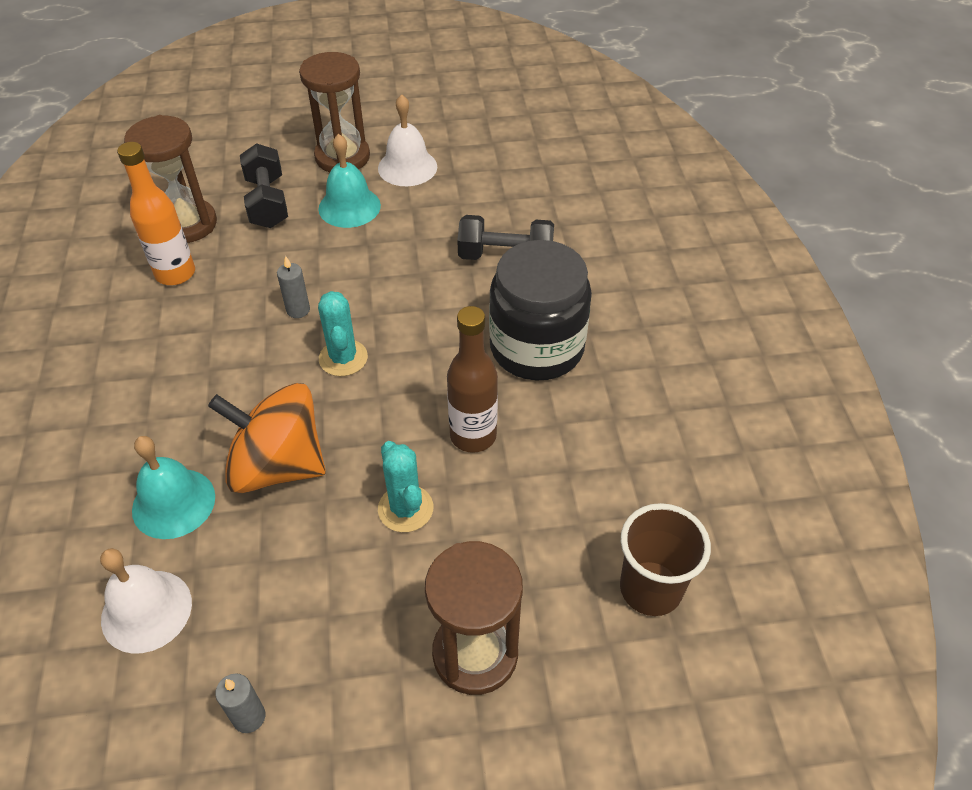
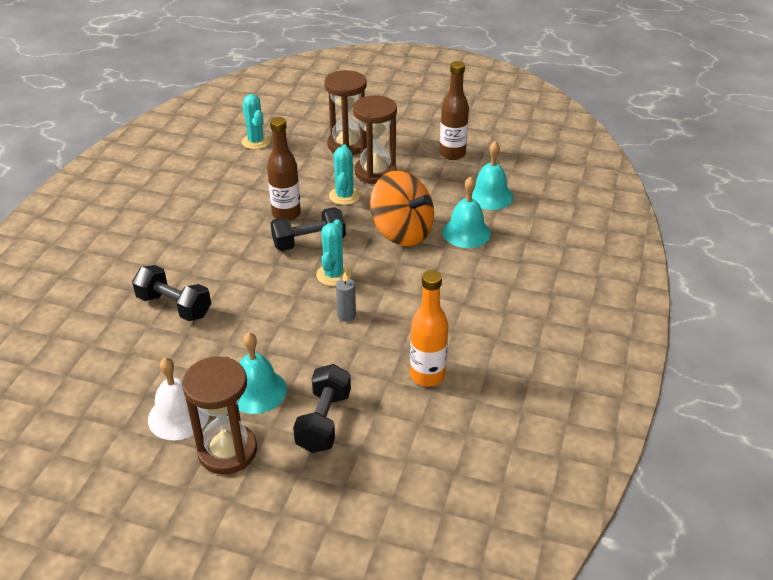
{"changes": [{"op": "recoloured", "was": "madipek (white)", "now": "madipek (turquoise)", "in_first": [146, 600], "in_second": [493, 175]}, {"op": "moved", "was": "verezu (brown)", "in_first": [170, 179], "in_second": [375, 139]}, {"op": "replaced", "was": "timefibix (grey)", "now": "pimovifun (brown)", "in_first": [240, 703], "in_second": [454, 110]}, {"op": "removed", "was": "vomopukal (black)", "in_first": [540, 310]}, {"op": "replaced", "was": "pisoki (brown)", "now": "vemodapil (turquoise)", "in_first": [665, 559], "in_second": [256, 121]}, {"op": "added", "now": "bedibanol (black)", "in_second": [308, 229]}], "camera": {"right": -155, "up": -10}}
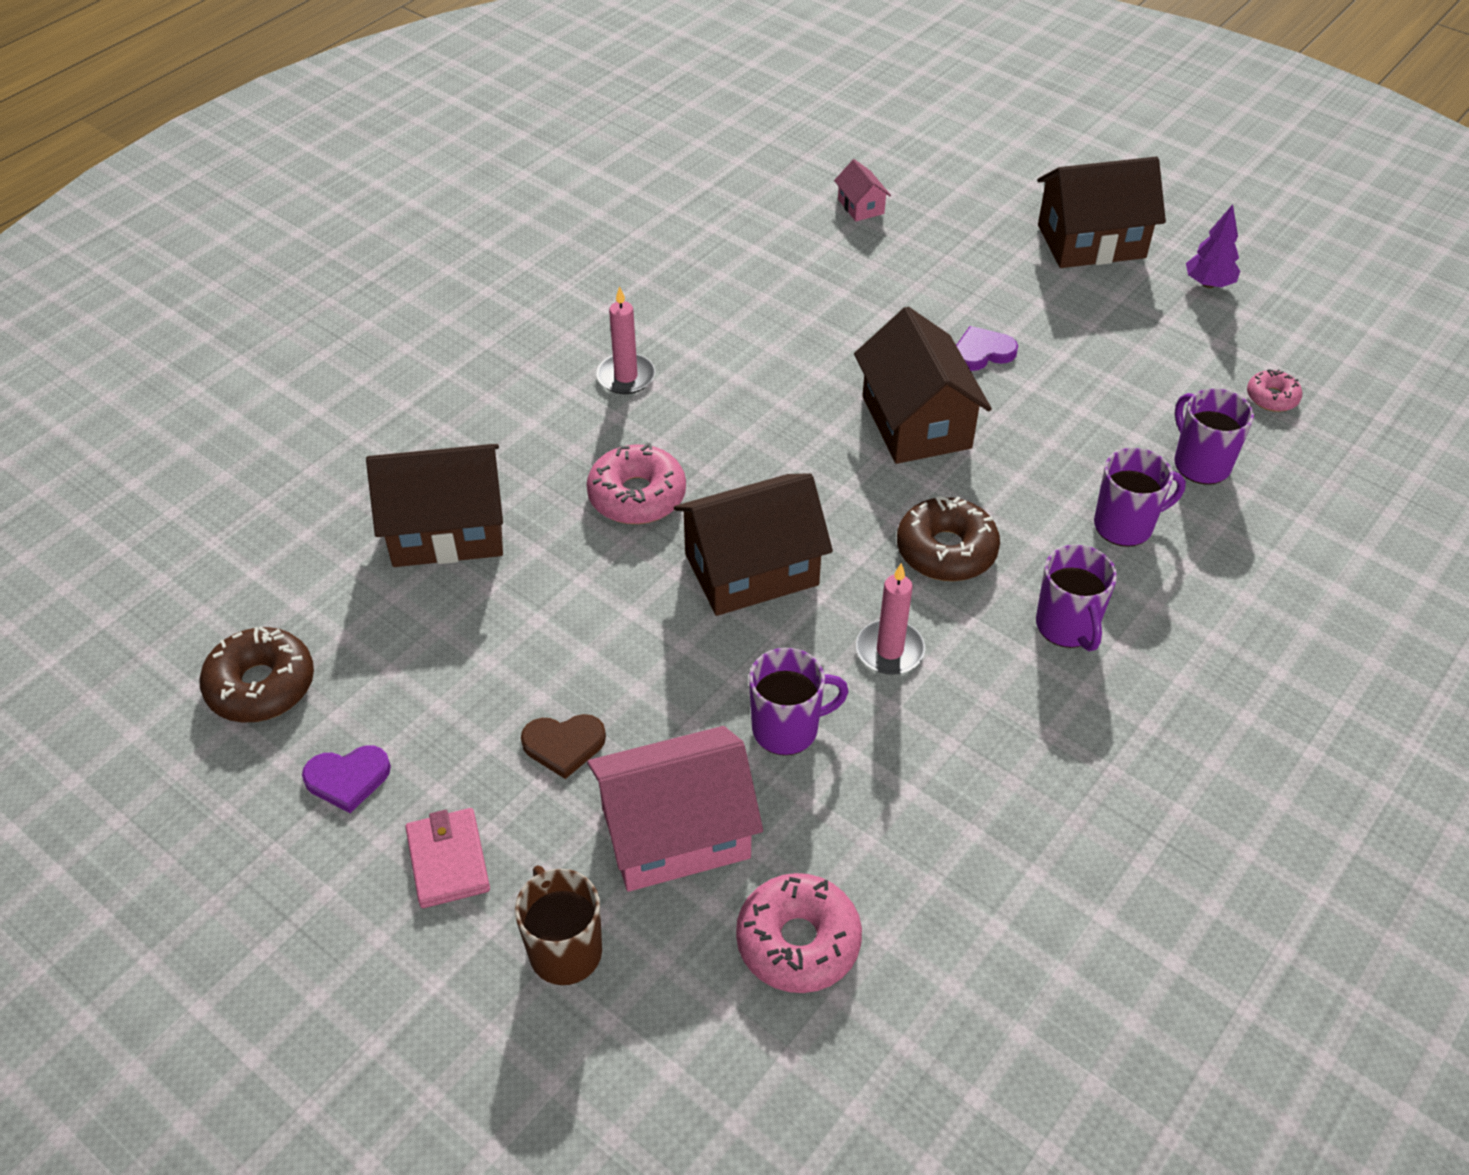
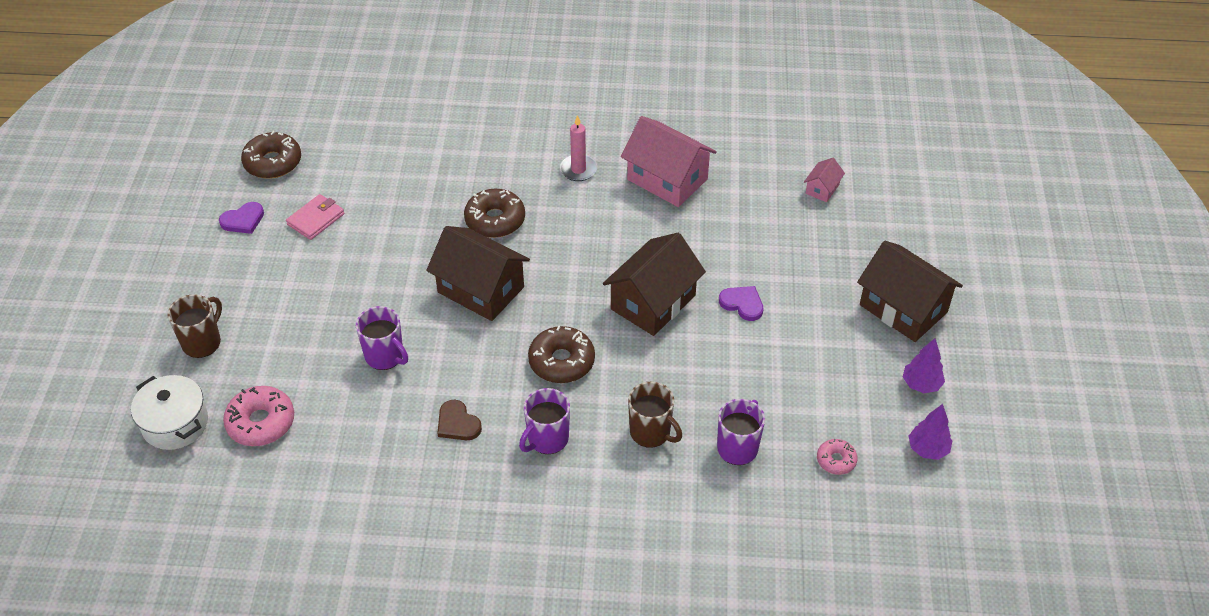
{"changes": [{"op": "turned", "was": "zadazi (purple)", "in_first": [346, 779], "in_second": [241, 218], "clockwise": -75}, {"op": "removed", "was": "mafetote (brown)", "in_first": [434, 505]}, {"op": "moved", "was": "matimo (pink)", "in_first": [447, 858], "in_second": [315, 217]}, {"op": "moved", "was": "zadazi (brown)", "in_first": [563, 746], "in_second": [459, 420]}, {"op": "recoloured", "was": "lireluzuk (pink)", "now": "lireluzuk (brown)", "in_first": [636, 483], "in_second": [494, 213]}, {"op": "moved", "was": "mafetote (pink)", "in_first": [675, 809], "in_second": [669, 161]}, {"op": "removed", "was": "timefibix (pink)", "in_first": [890, 619]}, {"op": "recoloured", "was": "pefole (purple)", "now": "pefole (brown)", "in_first": [1140, 497], "in_second": [655, 415]}, {"op": "added", "now": "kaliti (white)", "in_second": [169, 412]}, {"op": "added", "now": "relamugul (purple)", "in_second": [930, 432]}], "camera": {"right": 55, "up": 0}}
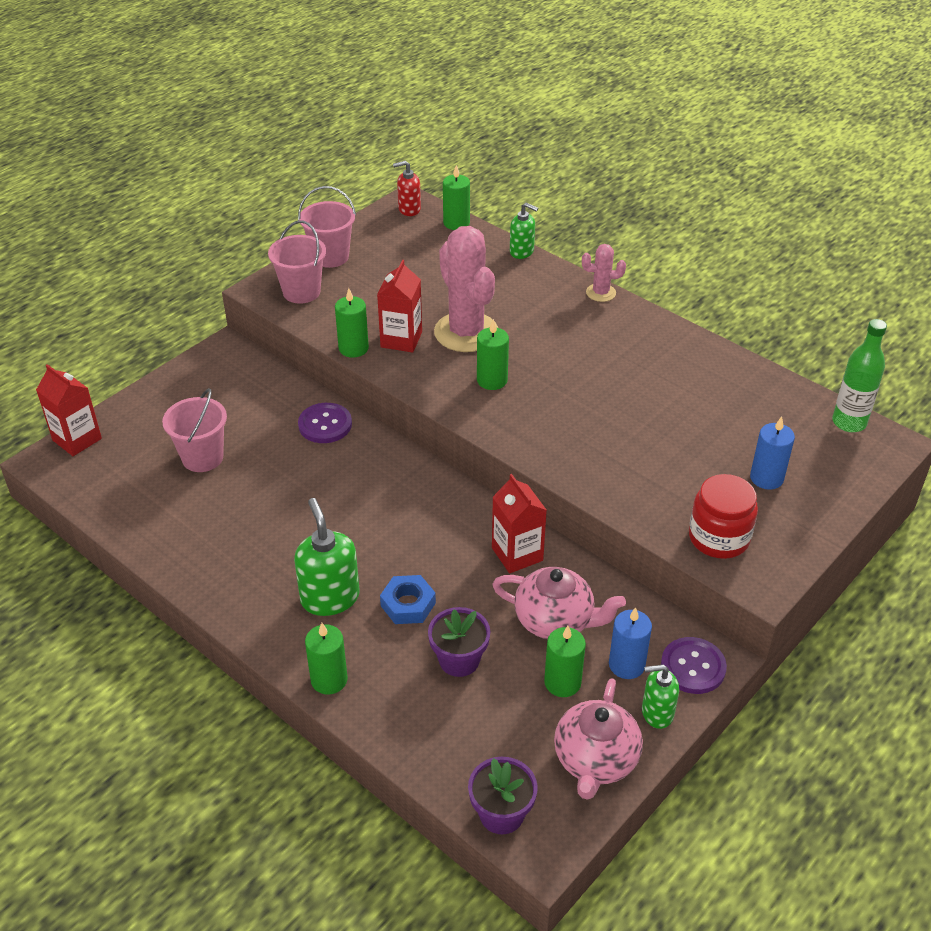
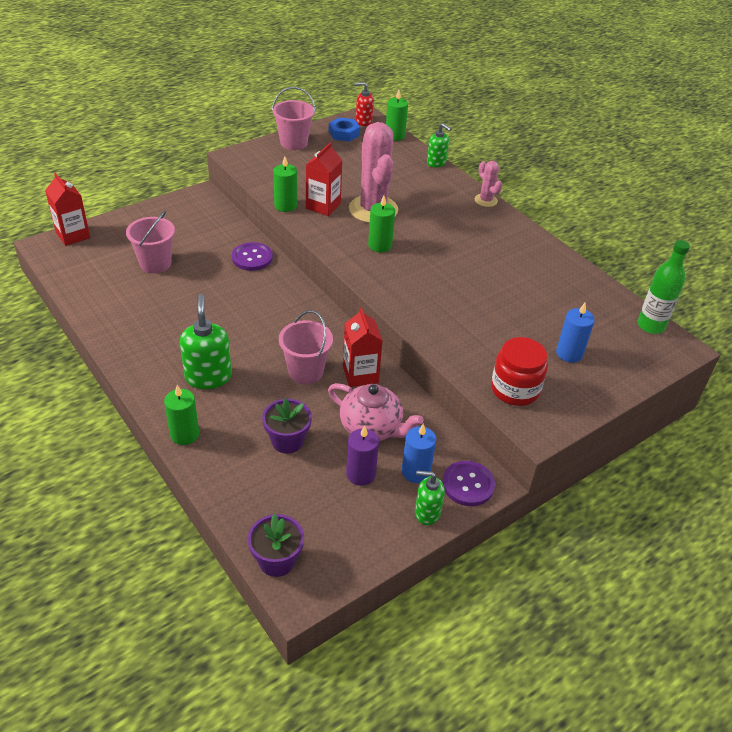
{"changes": [{"op": "moved", "was": "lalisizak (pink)", "in_first": [297, 262], "in_second": [306, 347]}, {"op": "moved", "was": "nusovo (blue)", "in_first": [408, 599], "in_second": [344, 129]}, {"op": "recoloured", "was": "timefibix (green)", "now": "timefibix (purple)", "in_first": [565, 661], "in_second": [362, 456]}, {"op": "removed", "was": "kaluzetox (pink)", "in_first": [598, 739]}, {"op": "turned", "was": "vemodapil (pink)", "in_first": [604, 273], "in_second": [488, 184], "clockwise": 45}], "camera": {"right": 10, "up": 0}}
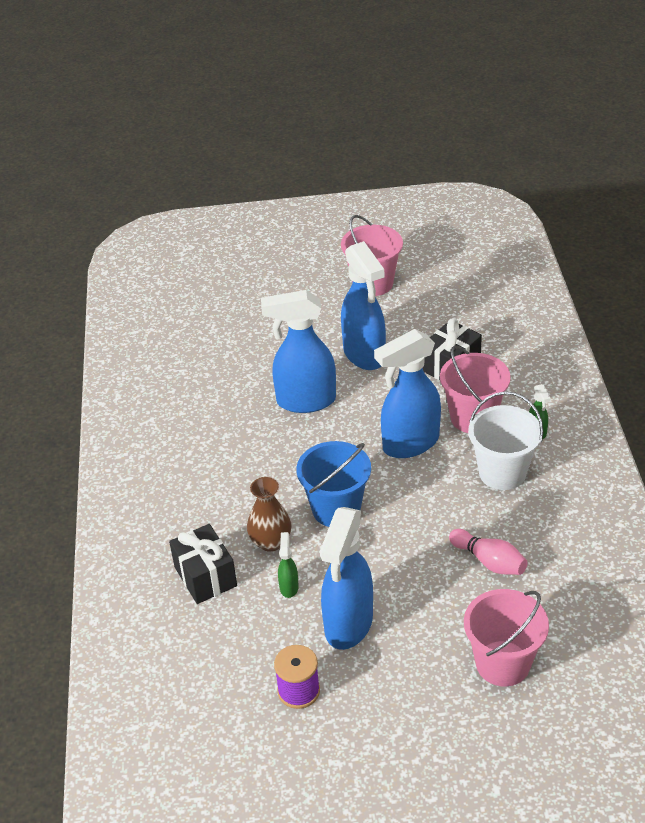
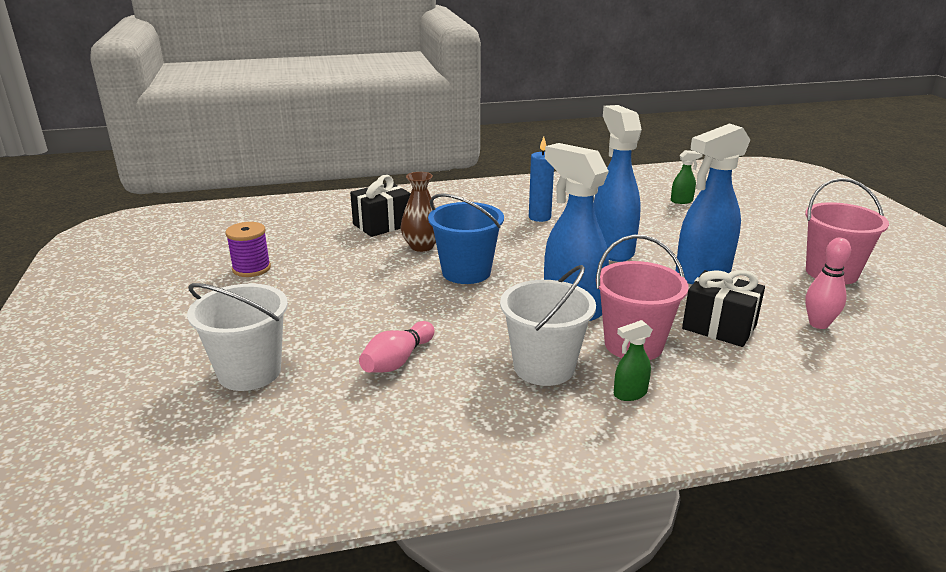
{"changes": [{"op": "moved", "was": "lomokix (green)", "in_first": [288, 565], "in_second": [687, 177]}, {"op": "removed", "was": "lomokix (blue)", "in_first": [346, 578]}, {"op": "recoloured", "was": "lalisizak (pink)", "now": "lalisizak (white)", "in_first": [506, 637], "in_second": [237, 337]}, {"op": "added", "now": "timefibix (blue)", "in_second": [541, 179]}, {"op": "added", "now": "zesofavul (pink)", "in_second": [828, 283]}], "camera": {"right": 80, "up": -15}}
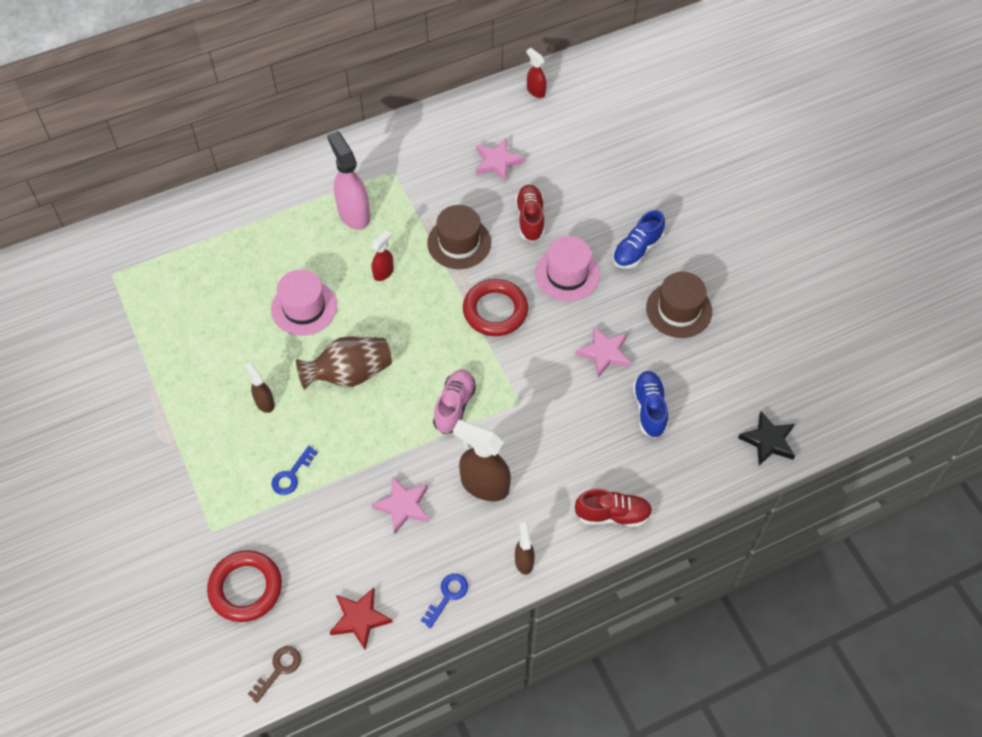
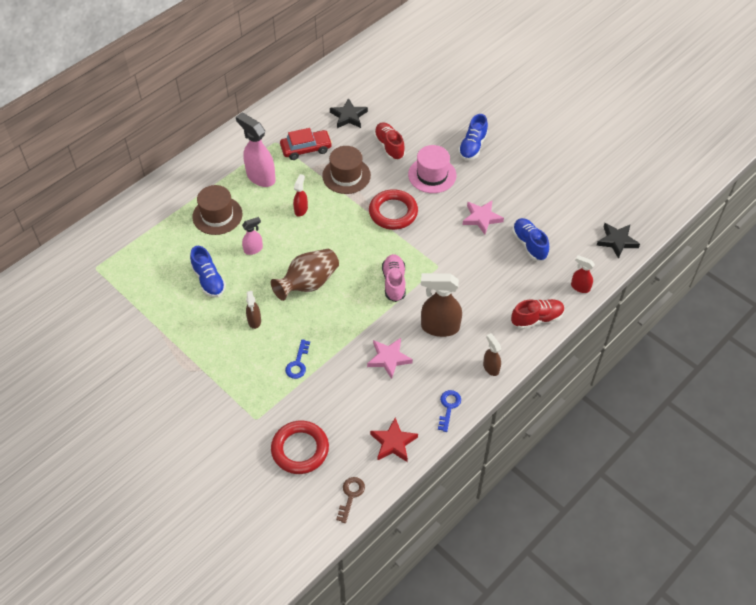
{"changes": [{"op": "turned", "was": "lomokix (brown)", "in_first": [260, 387], "in_second": [253, 310], "clockwise": -135}, {"op": "replaced", "was": "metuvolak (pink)", "now": "lomokix (pink)", "in_first": [304, 302], "in_second": [252, 236]}, {"op": "recoloured", "was": "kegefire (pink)", "now": "kegefire (black)", "in_first": [500, 160], "in_second": [349, 113]}, {"op": "moved", "was": "lomokix (red)", "in_first": [537, 73], "in_second": [583, 274]}, {"op": "moved", "was": "metuvolak (brown)", "in_first": [679, 305], "in_second": [217, 210]}, {"op": "added", "now": "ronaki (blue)", "in_second": [208, 271]}, {"op": "added", "now": "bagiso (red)", "in_second": [306, 144]}], "camera": {"right": -20, "up": -5}}
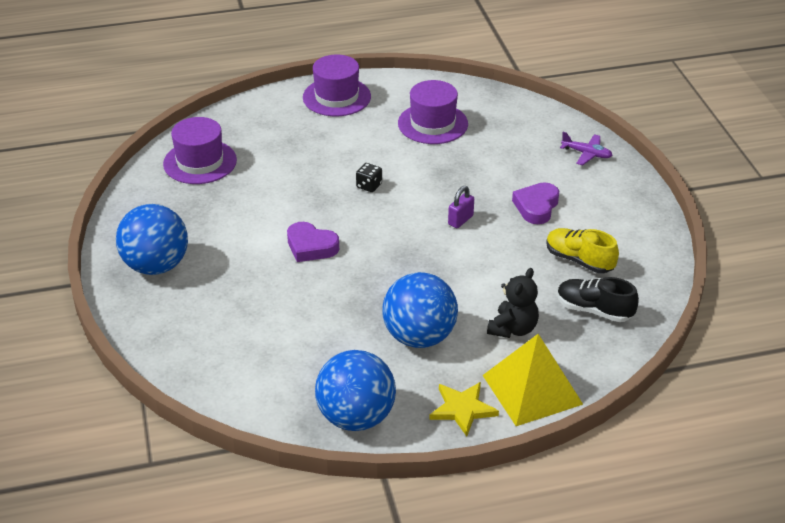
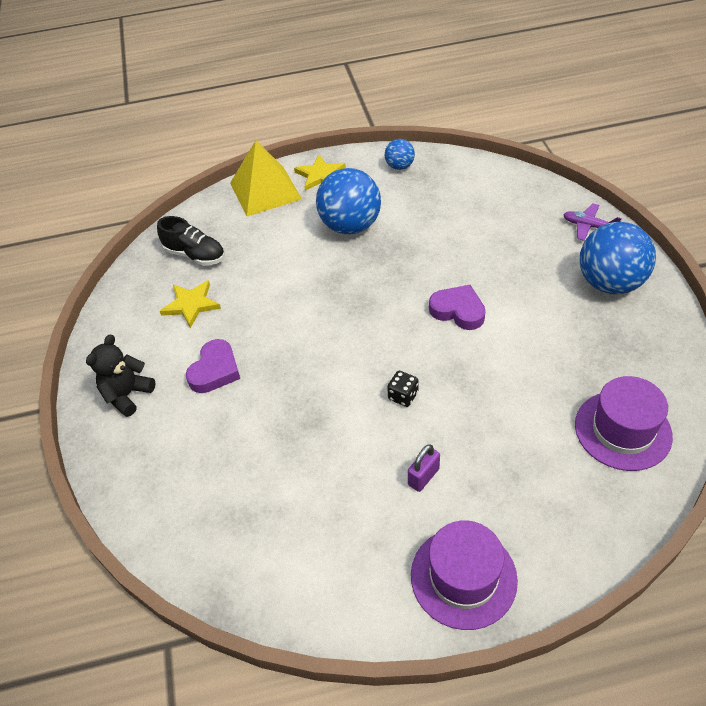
{"changes": [{"op": "resized", "was": "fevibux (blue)", "in_first": [355, 390], "in_second": [400, 154], "ratio": 0.51}, {"op": "removed", "was": "metuvolak (purple)", "in_first": [433, 112]}, {"op": "moved", "was": "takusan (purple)", "in_first": [461, 207], "in_second": [424, 468]}, {"op": "moved", "was": "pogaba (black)", "in_first": [513, 303], "in_second": [121, 376]}, {"op": "replaced", "was": "ronaki (yellow)", "now": "kegefire (yellow)", "in_first": [582, 250], "in_second": [190, 304]}, {"op": "moved", "was": "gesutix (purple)", "in_first": [586, 148], "in_second": [592, 222]}], "camera": {"right": -175, "up": 10}}
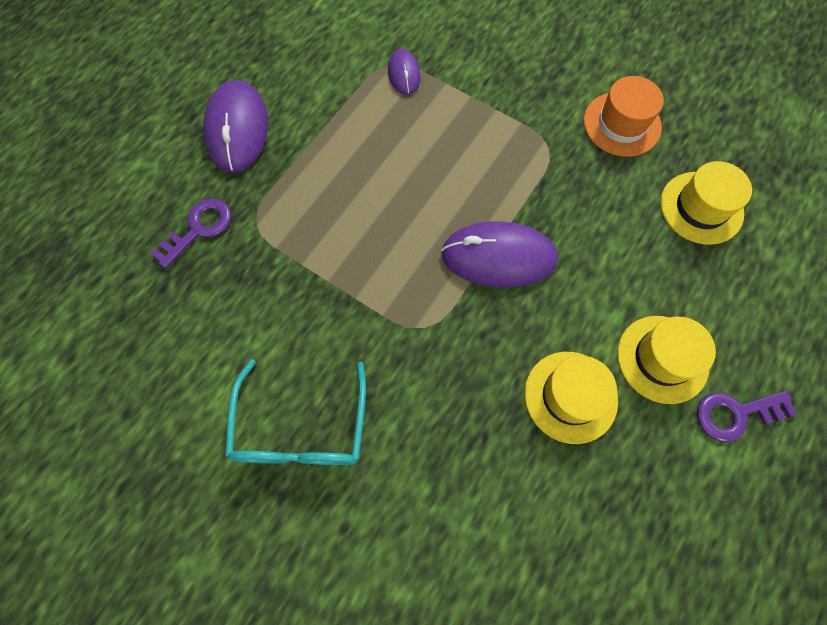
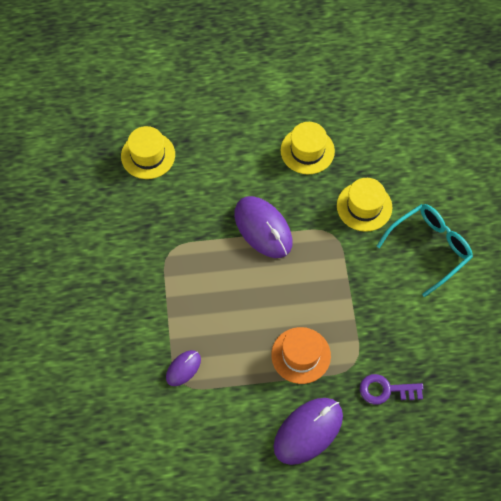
{"changes": [{"op": "moved", "was": "metuvolak (orange)", "in_first": [624, 116], "in_second": [301, 355]}, {"op": "moved", "was": "metuvolak (yellow)", "in_first": [666, 360], "in_second": [364, 205]}, {"op": "removed", "was": "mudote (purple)", "in_first": [747, 416]}], "camera": {"right": -130, "up": -5}}
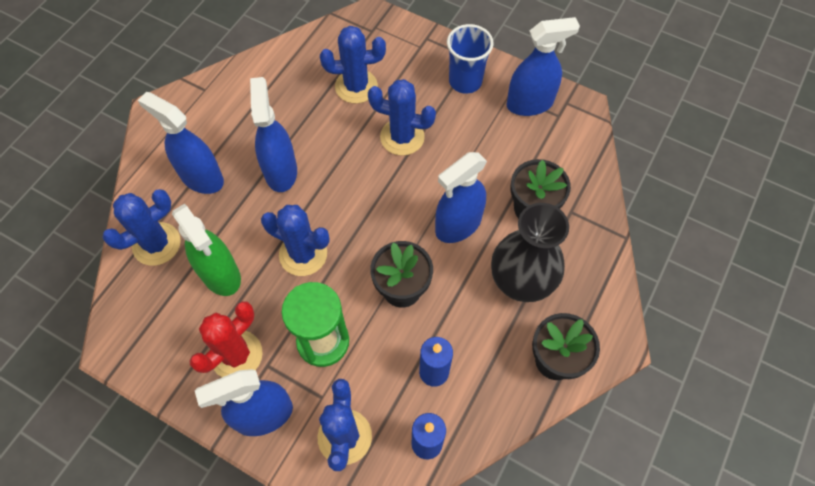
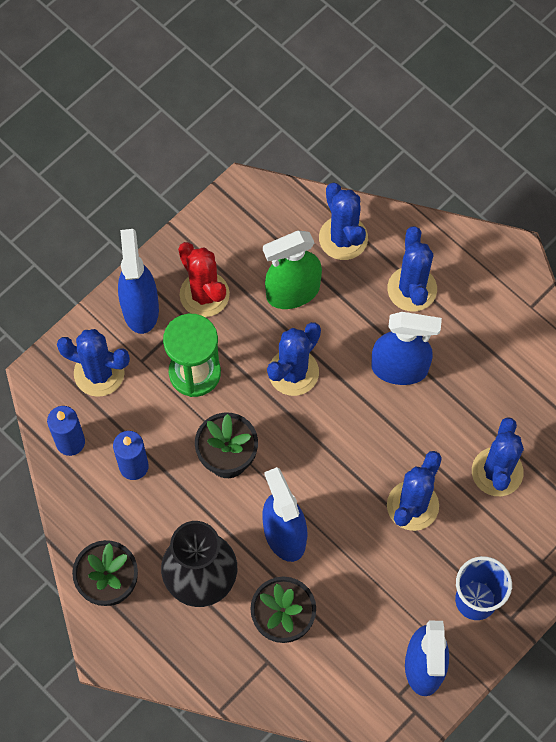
{"changes": [{"op": "replaced", "was": "lomokix (blue)", "now": "vemodapil (blue)", "in_first": [181, 143], "in_second": [412, 269]}], "camera": {"right": 105, "up": 5}}
